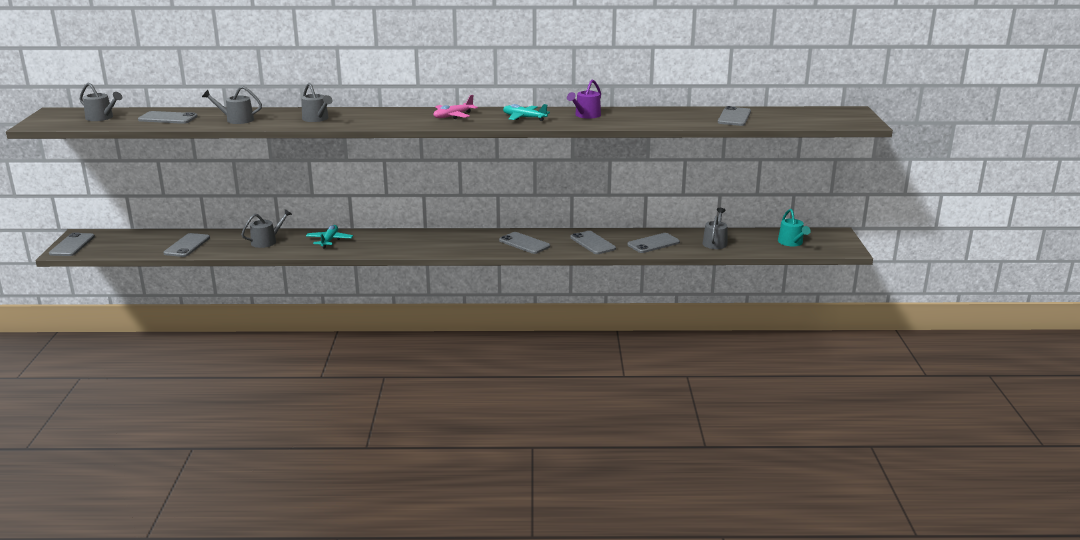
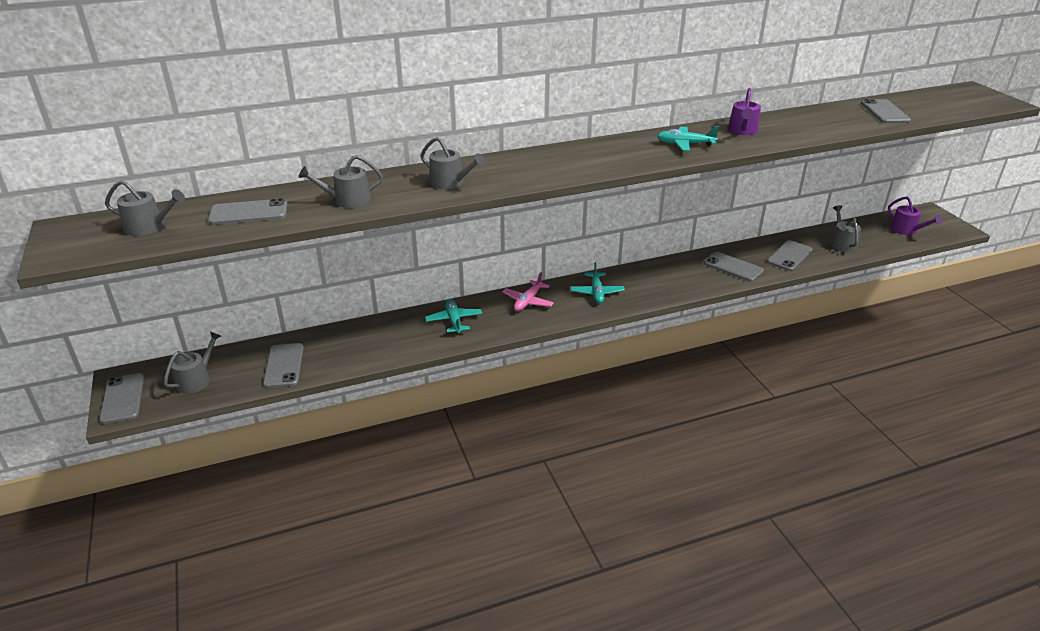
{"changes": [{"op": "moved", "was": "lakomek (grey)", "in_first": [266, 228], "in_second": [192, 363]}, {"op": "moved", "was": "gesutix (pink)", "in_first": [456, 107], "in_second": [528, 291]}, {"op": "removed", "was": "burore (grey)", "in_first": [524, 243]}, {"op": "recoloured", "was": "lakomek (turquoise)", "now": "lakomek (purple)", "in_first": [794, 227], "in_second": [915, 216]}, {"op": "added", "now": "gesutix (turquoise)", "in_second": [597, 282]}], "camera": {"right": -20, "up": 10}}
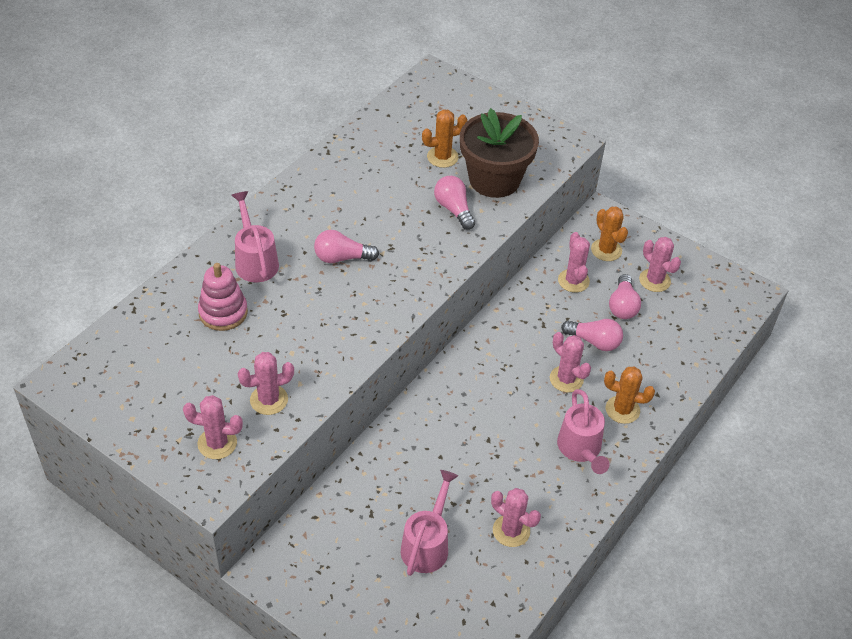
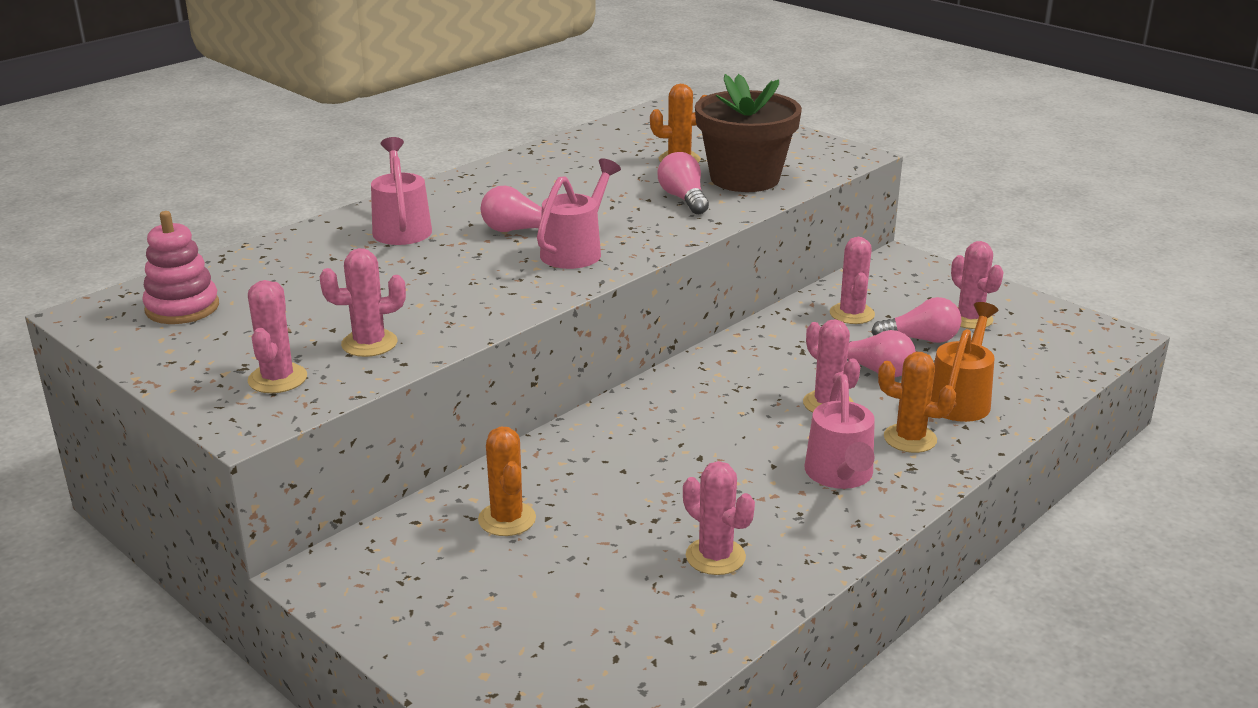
{"changes": [{"op": "turned", "was": "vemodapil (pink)", "in_first": [213, 427], "in_second": [277, 336], "clockwise": 75}, {"op": "moved", "was": "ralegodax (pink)", "in_first": [223, 297], "in_second": [180, 267]}, {"op": "moved", "was": "lakomek (pink)", "in_first": [429, 523], "in_second": [579, 213]}, {"op": "moved", "was": "vemodapil (orange)", "in_first": [609, 234], "in_second": [507, 481]}, {"op": "turned", "was": "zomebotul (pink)", "in_first": [625, 296], "in_second": [916, 320], "clockwise": -105}, {"op": "added", "now": "lakomek (orange)", "in_second": [964, 362]}], "camera": {"right": 10, "up": -20}}
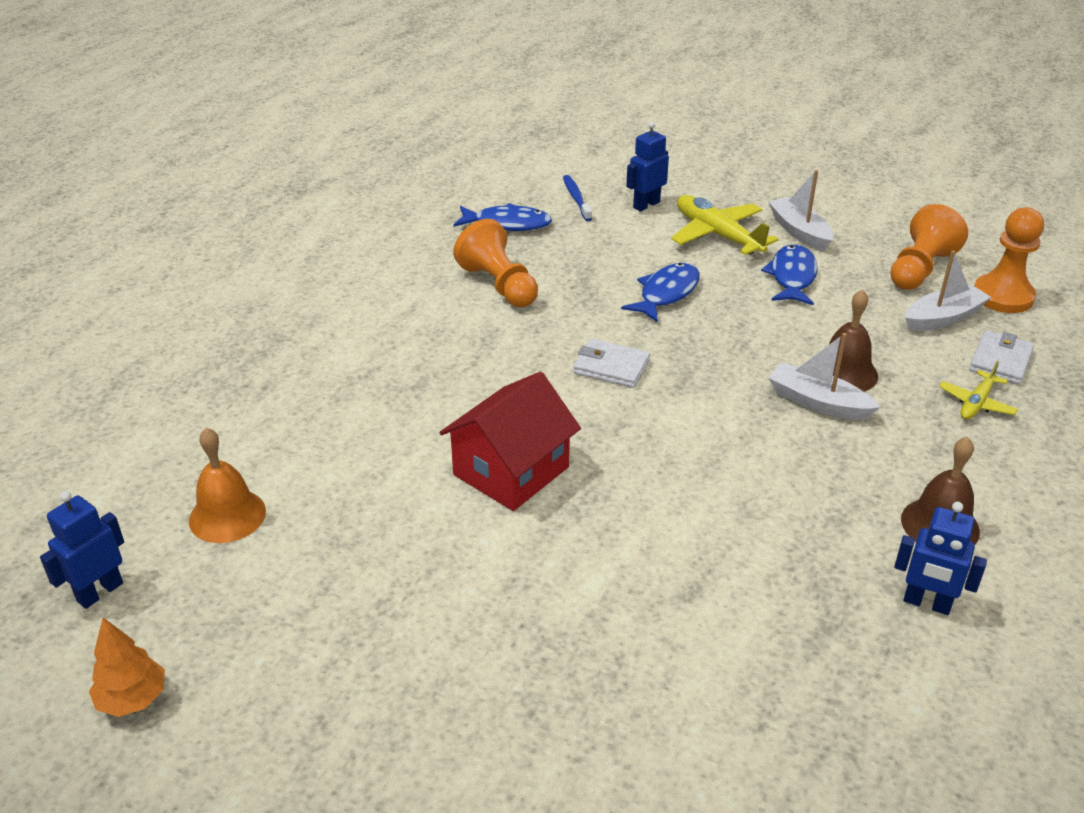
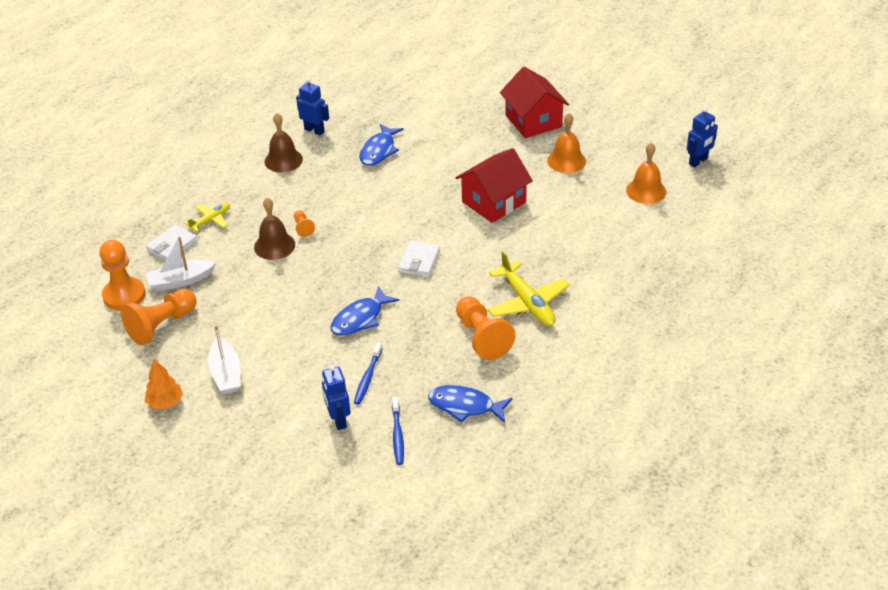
{"changes": [{"op": "moved", "was": "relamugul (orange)", "in_first": [127, 667], "in_second": [164, 384]}, {"op": "turned", "was": "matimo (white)", "in_first": [611, 363], "in_second": [419, 259], "clockwise": 75}, {"op": "turned", "was": "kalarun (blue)", "in_first": [647, 167], "in_second": [336, 397], "clockwise": 105}, {"op": "moved", "was": "gesutix (yellow)", "in_first": [725, 225], "in_second": [528, 288]}, {"op": "moved", "was": "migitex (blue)", "in_first": [789, 274], "in_second": [382, 145]}, {"op": "replaced", "was": "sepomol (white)", "now": "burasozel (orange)", "in_first": [824, 376], "in_second": [304, 223]}, {"op": "added", "now": "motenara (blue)", "in_second": [368, 373]}, {"op": "added", "now": "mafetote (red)", "in_second": [534, 102]}, {"op": "added", "now": "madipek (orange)", "in_second": [566, 143]}], "camera": {"right": -170, "up": 5}}
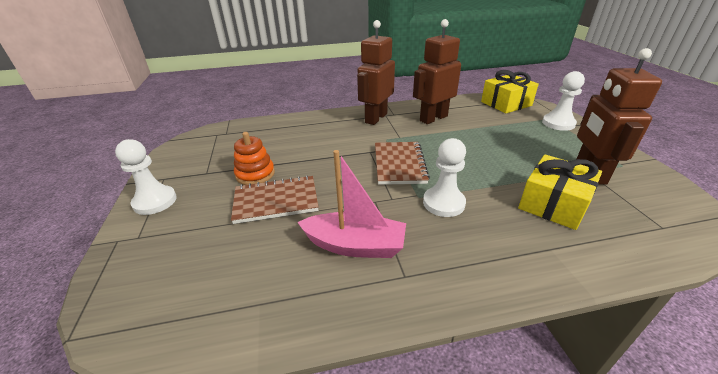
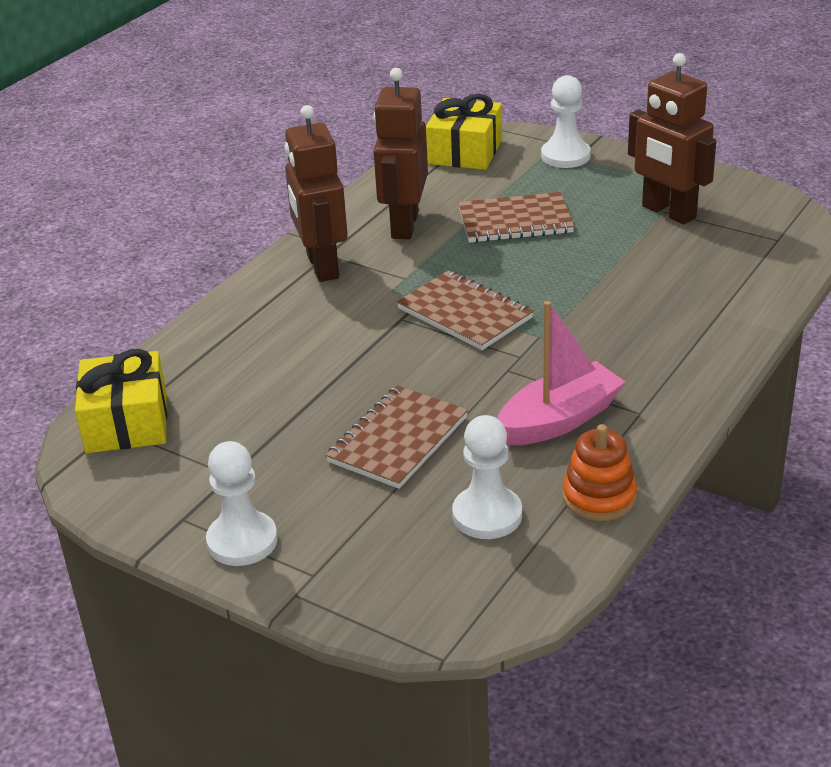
{"changes": [{"op": "moved", "was": "ralegodax (orange)", "in_first": [254, 158], "in_second": [599, 472]}, {"op": "moved", "was": "burasozel (white)", "in_first": [444, 177], "in_second": [487, 477]}, {"op": "moved", "was": "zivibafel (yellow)", "in_first": [560, 192], "in_second": [121, 401]}, {"op": "added", "now": "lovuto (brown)", "in_second": [516, 217]}], "camera": {"right": -45, "up": 0}}
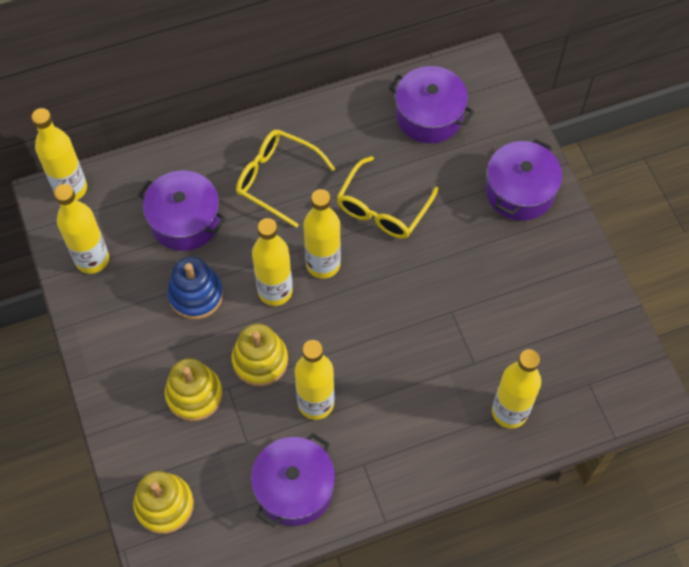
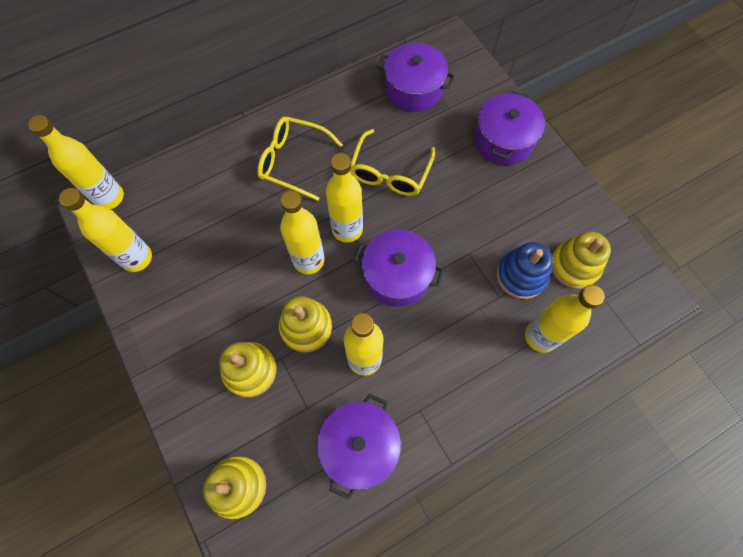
{"changes": [{"op": "moved", "was": "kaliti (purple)", "in_first": [182, 211], "in_second": [398, 268]}, {"op": "moved", "was": "ralegodax (blue)", "in_first": [195, 288], "in_second": [525, 270]}, {"op": "added", "now": "ralegodax (yellow)", "in_second": [581, 260]}], "camera": {"right": -10, "up": 5}}
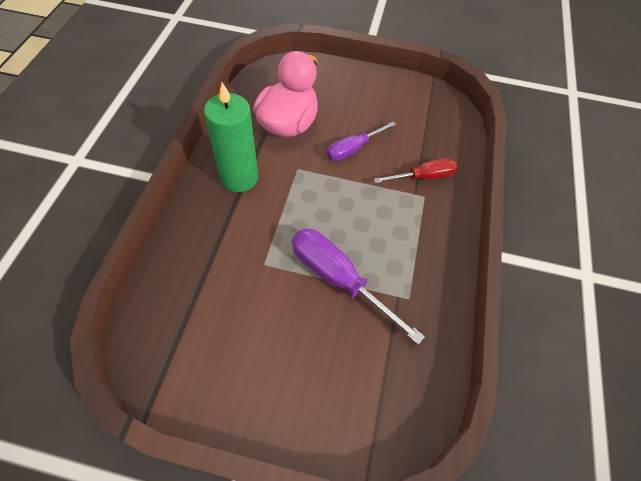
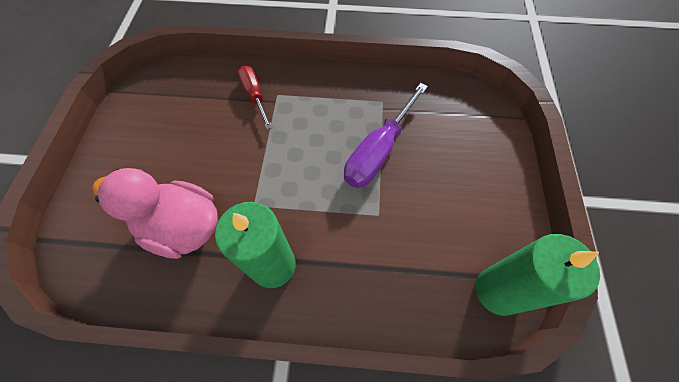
{"changes": [{"op": "removed", "was": "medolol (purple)", "in_first": [362, 141]}, {"op": "added", "now": "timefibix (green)", "in_second": [537, 275]}], "camera": {"right": -95, "up": 5}}
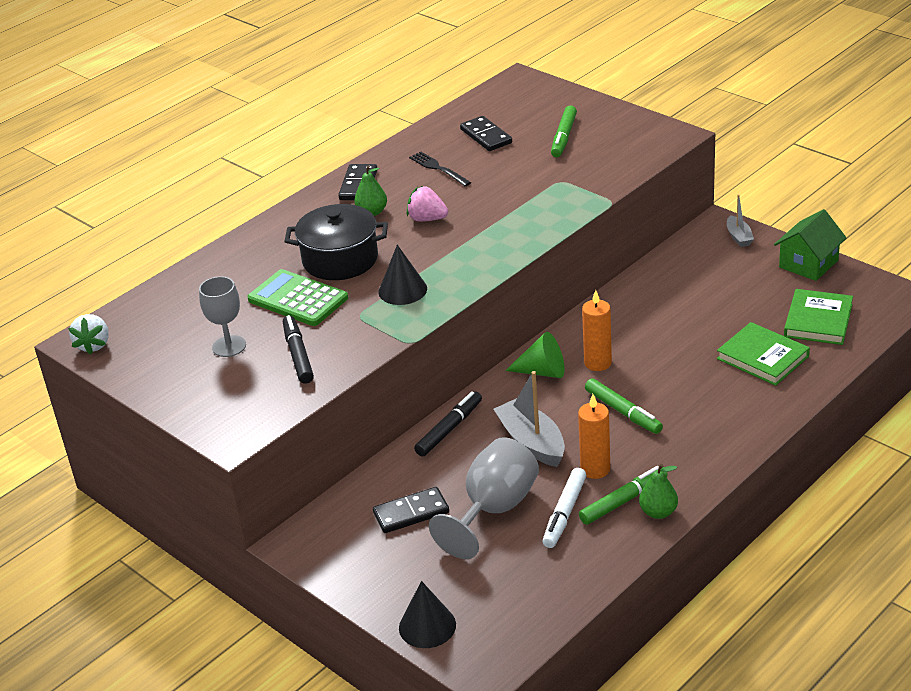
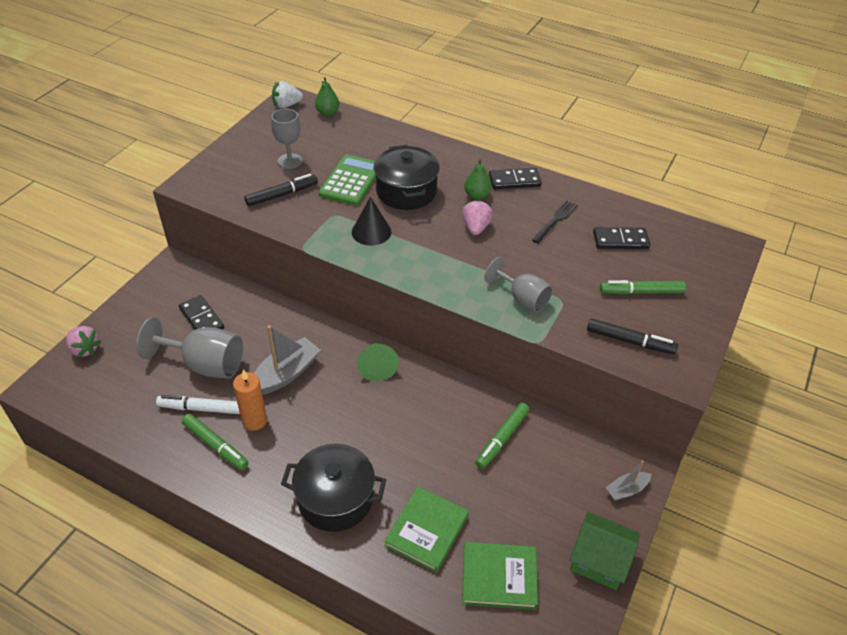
{"changes": [{"op": "replaced", "was": "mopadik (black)", "now": "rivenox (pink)", "in_first": [427, 614], "in_second": [84, 342]}, {"op": "moved", "was": "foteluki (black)", "in_first": [448, 424], "in_second": [632, 336]}, {"op": "turned", "was": "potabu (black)", "in_first": [486, 133], "in_second": [621, 238], "clockwise": 45}, {"op": "removed", "was": "timefibix (orange)", "in_first": [597, 330]}, {"op": "moved", "was": "foteluki (green)", "in_first": [624, 406], "in_second": [502, 436]}, {"op": "moved", "was": "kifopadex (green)", "in_first": [658, 491], "in_second": [327, 96]}, {"op": "added", "now": "kaliti (black)", "in_second": [333, 488]}, {"op": "added", "now": "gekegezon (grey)", "in_second": [519, 284]}], "camera": {"right": 70, "up": 10}}
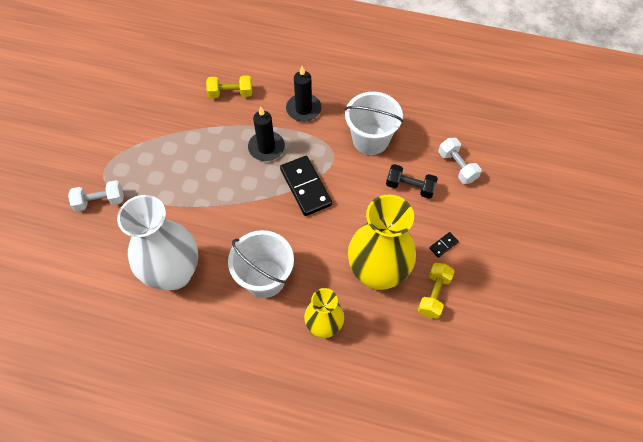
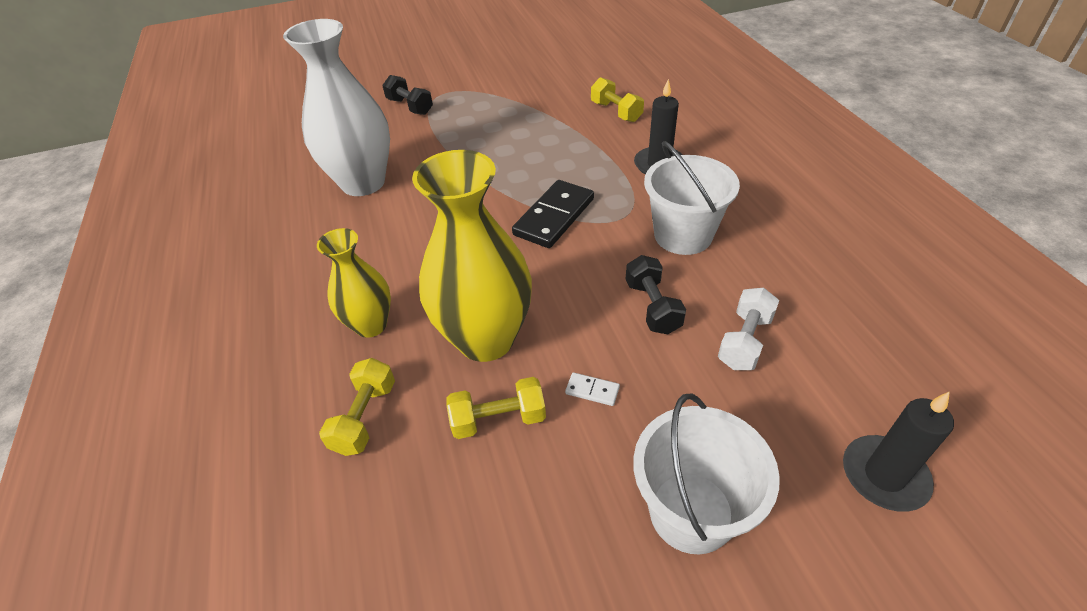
{"changes": [{"op": "recoloured", "was": "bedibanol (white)", "now": "bedibanol (black)", "in_first": [96, 195], "in_second": [407, 95]}, {"op": "moved", "was": "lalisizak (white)", "in_first": [261, 264], "in_second": [706, 473]}, {"op": "moved", "was": "timefibix (black)", "in_first": [266, 134], "in_second": [898, 451]}, {"op": "recoloured", "was": "potabu (black)", "now": "potabu (white)", "in_first": [444, 245], "in_second": [592, 389]}, {"op": "added", "now": "bedibanol (yellow)", "in_second": [357, 407]}], "camera": {"right": 60, "up": -15}}
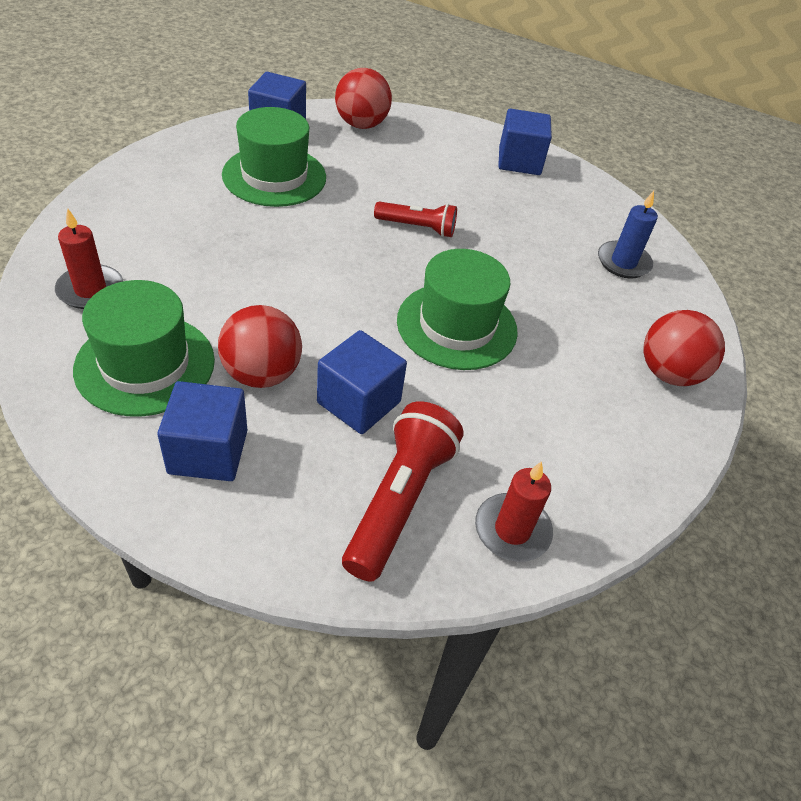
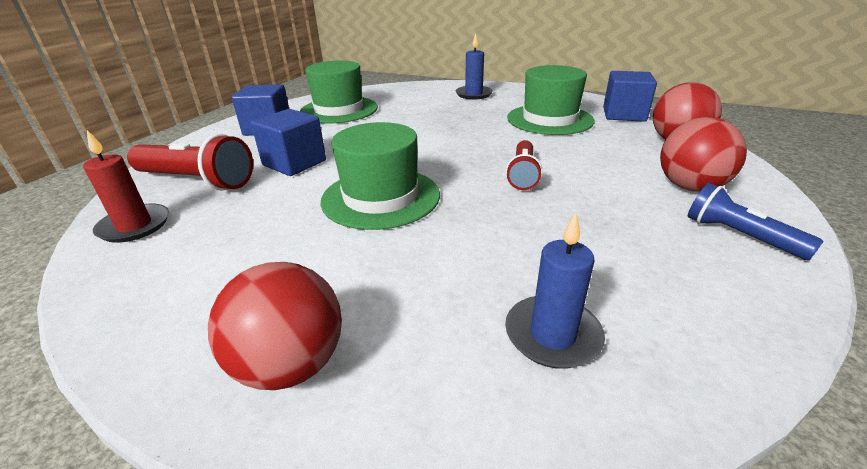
{"changes": [{"op": "removed", "was": "timefibix (red)", "in_first": [89, 258]}, {"op": "moved", "was": "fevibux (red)", "in_first": [260, 346], "in_second": [703, 154]}, {"op": "replaced", "was": "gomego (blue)", "now": "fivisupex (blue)", "in_first": [525, 141], "in_second": [755, 221]}, {"op": "added", "now": "timefibix (blue)", "in_second": [474, 66]}], "camera": {"right": 95, "up": -15}}
